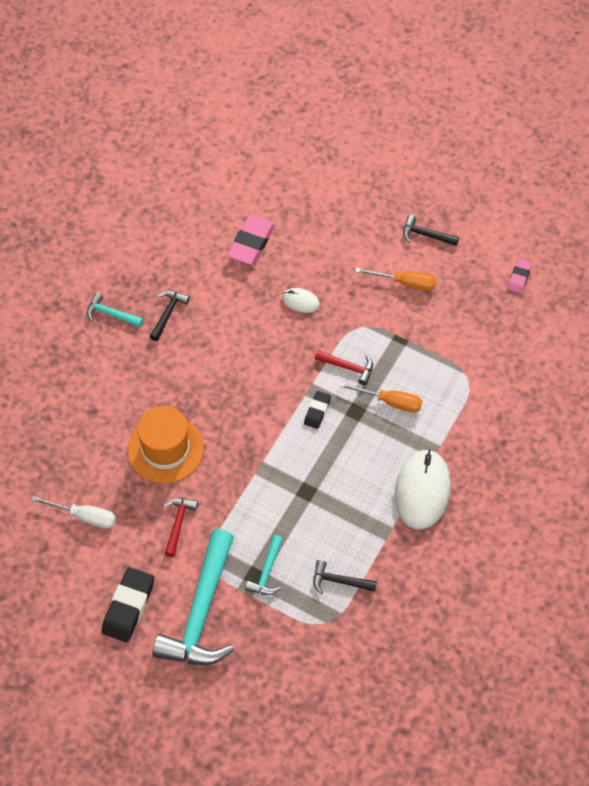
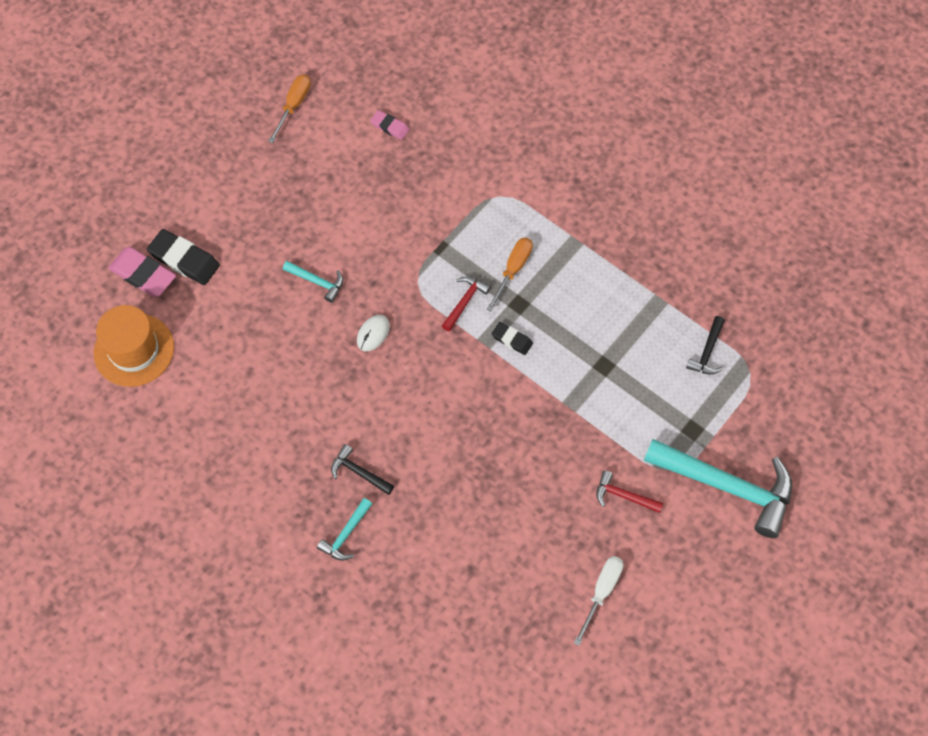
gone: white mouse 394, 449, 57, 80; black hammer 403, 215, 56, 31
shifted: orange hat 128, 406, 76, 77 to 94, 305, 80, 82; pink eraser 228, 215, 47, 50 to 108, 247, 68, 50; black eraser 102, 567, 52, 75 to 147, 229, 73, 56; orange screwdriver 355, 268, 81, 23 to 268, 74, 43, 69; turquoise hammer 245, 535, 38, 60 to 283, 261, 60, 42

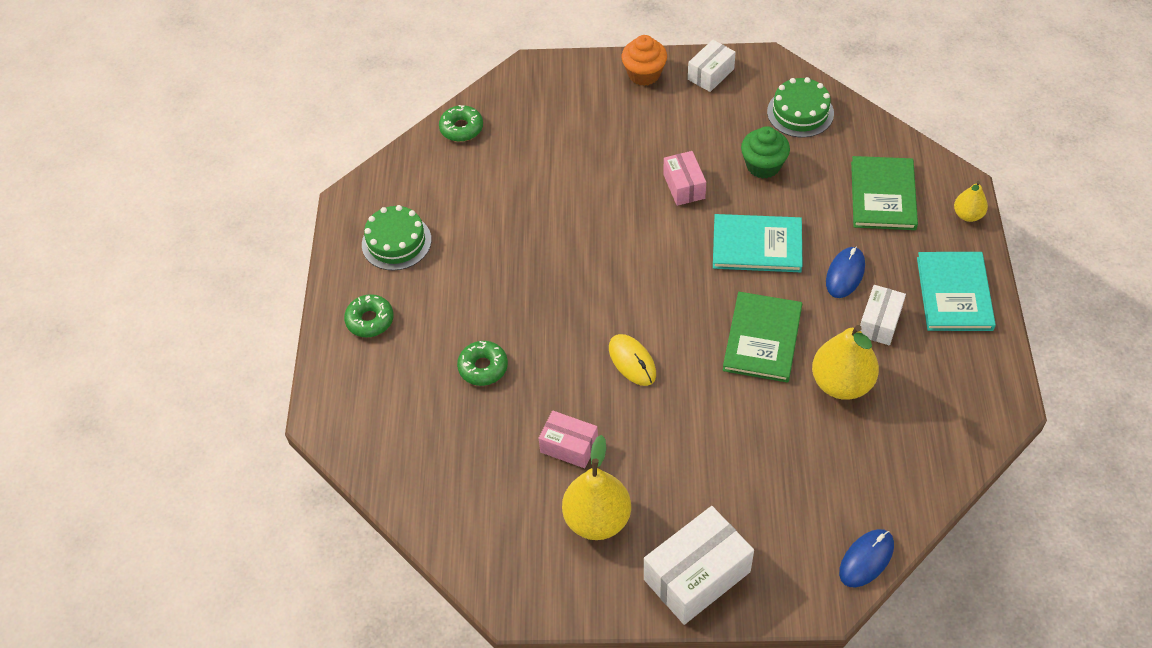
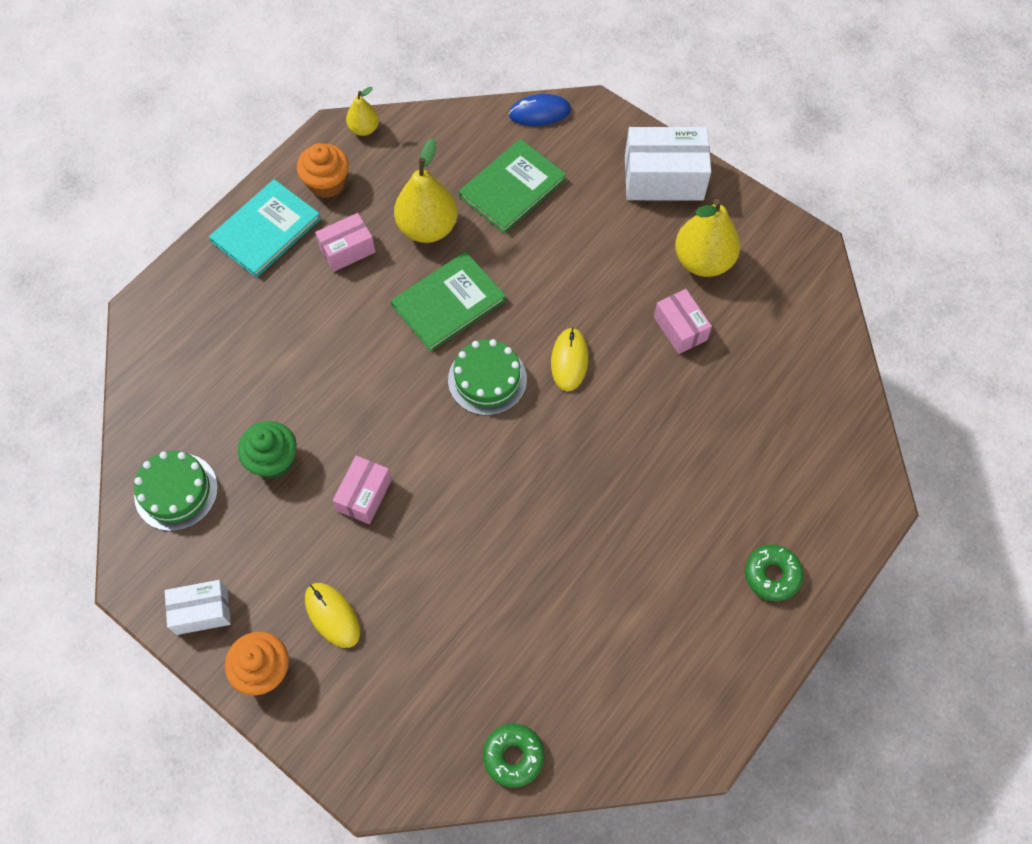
gone: green donut 457, 341, 51, 45; turquoise book 713, 214, 90, 58; blue mouse 826, 247, 39, 51
new: orange cupcake 297, 143, 52, 55; yellow mouse 305, 583, 55, 65
shifted: yellow pear 954, 181, 34, 41 to 346, 87, 33, 49; green cake 362, 205, 70, 66 to 448, 339, 79, 76; green book 851, 156, 67, 74 to 459, 139, 107, 95
repainted: white box 860, 285, 46, 61 to pink box 315, 213, 60, 59

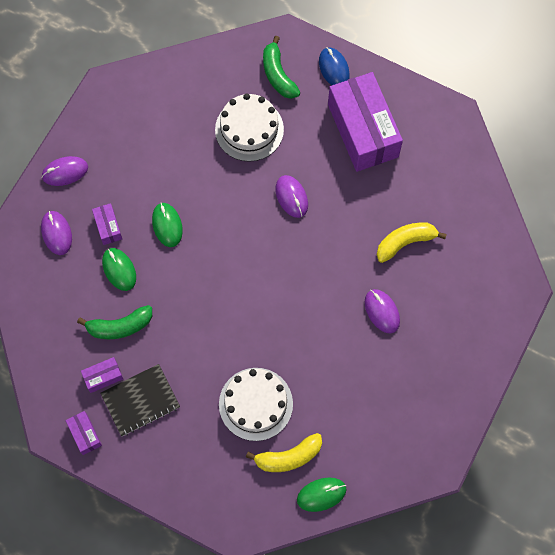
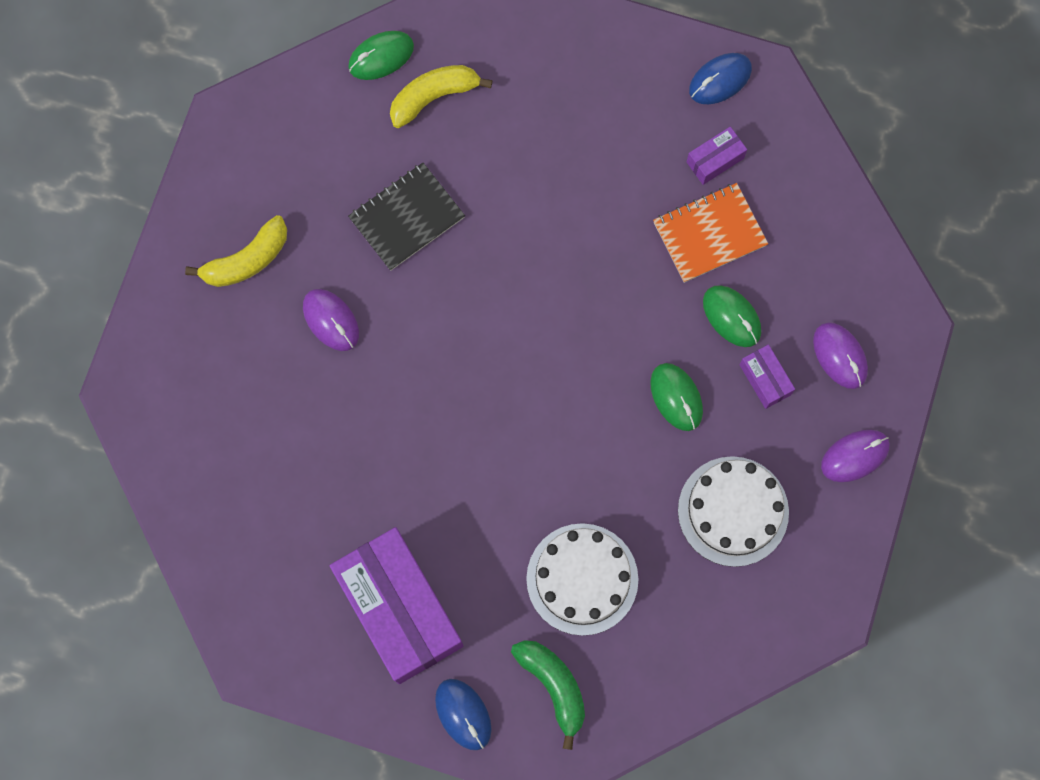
gone: purple mouse 276, 175, 32, 43
shifted: yellow banana 377, 223, 70, 40 to 185, 215, 102, 72; black notebook 101, 364, 79, 72 to 348, 163, 117, 108; white cake 219, 368, 74, 73 to 678, 456, 111, 111
swapped: green banana 77, 305, 75, 34 to orange notebook 653, 183, 115, 100; purple box 66, 411, 36, 44 to blue mouse 689, 53, 63, 51

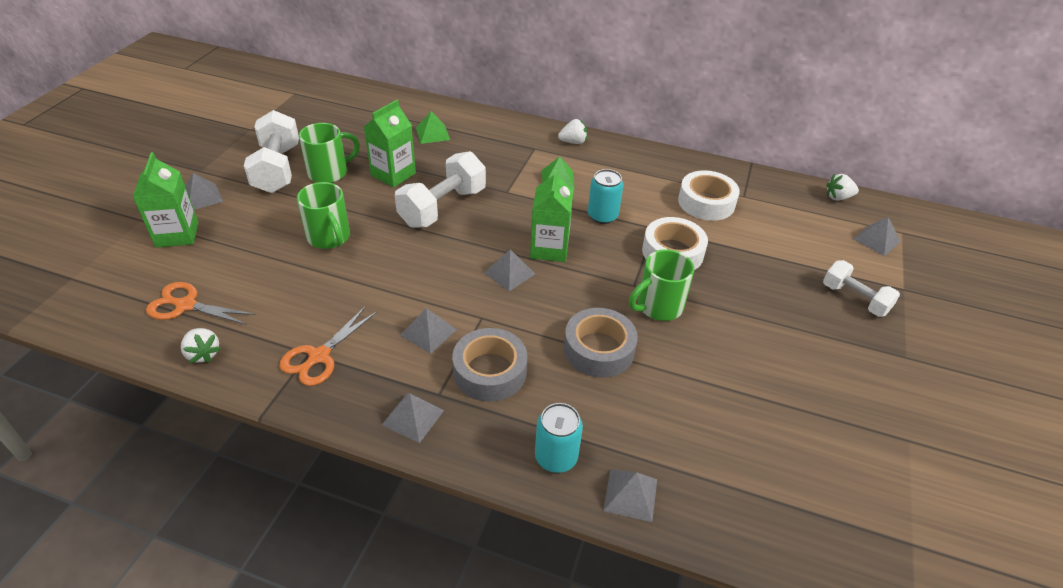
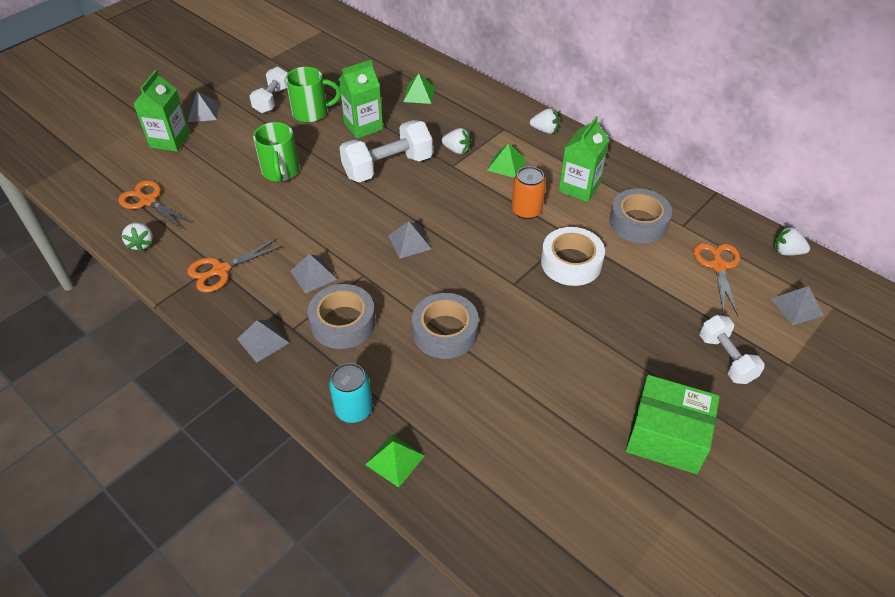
gone: green mug 629, 249, 65, 72
new: white strawberry 441, 128, 30, 26; green box 626, 375, 94, 99; orange scissors 693, 243, 47, 73
shifted: green carton 530, 168, 43, 94 to 559, 116, 50, 86
repainted: grey pyramid 603, 469, 54, 53 to green pyramid 365, 434, 60, 54; turquoise can 588, 169, 35, 55 to orange can 512, 166, 34, 53; white tape 678, 170, 62, 51 to grey tape 609, 188, 63, 55
scaled: white dumbbell 244, 110, 55, 83 = 249, 66, 39, 47 x0.64

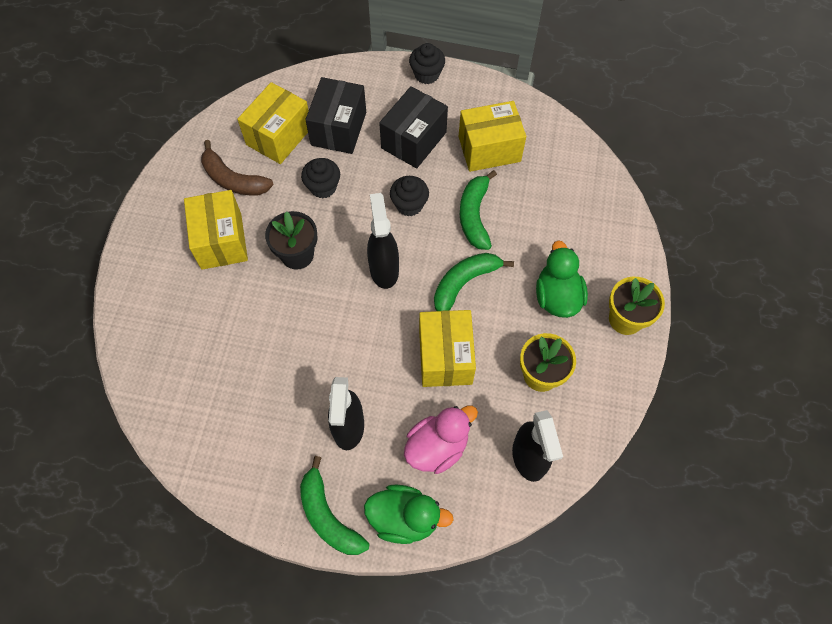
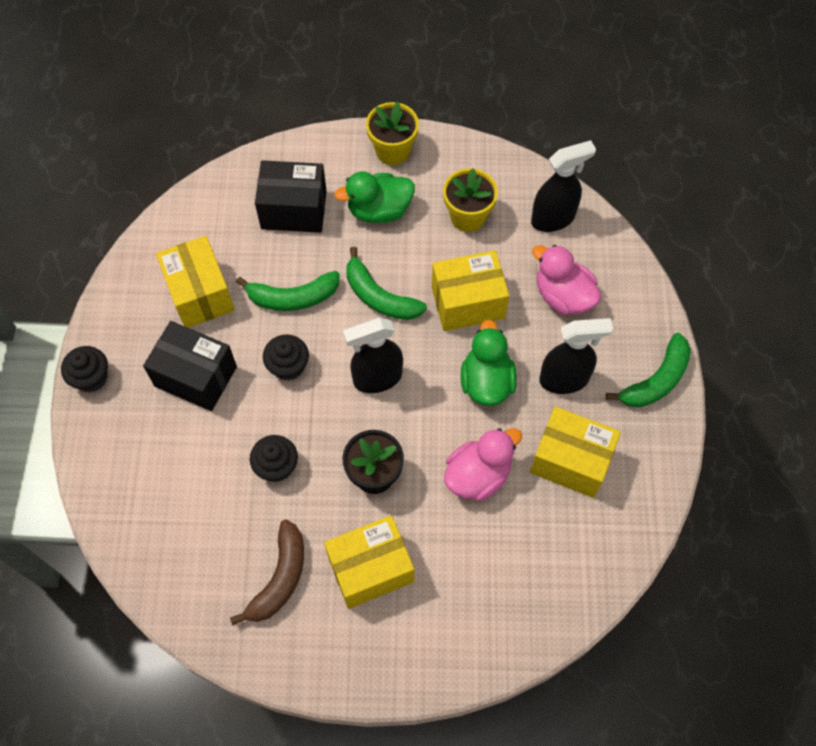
new: pink duck 444, 428, 78, 73
shifted: black box 305, 77, 61, 77 to 255, 160, 72, 73; green duck 364, 484, 90, 60 to 461, 319, 56, 87; yellow box 237, 82, 72, 82 to 530, 406, 91, 92

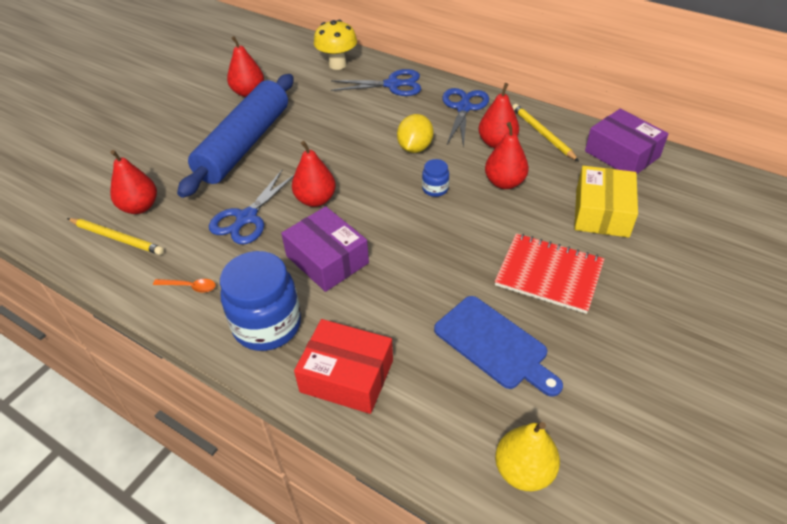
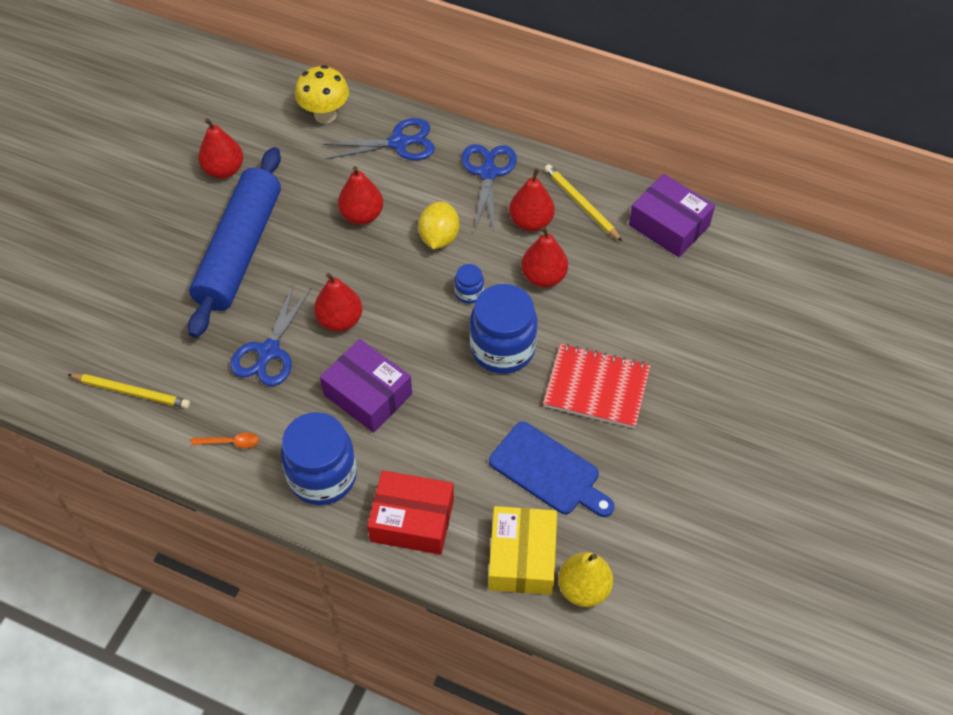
new: blue jar 470, 284, 68, 90
shifted: red pear 110, 150, 47, 64 to 338, 166, 45, 58; yellow box 574, 166, 64, 72 to 488, 506, 69, 89

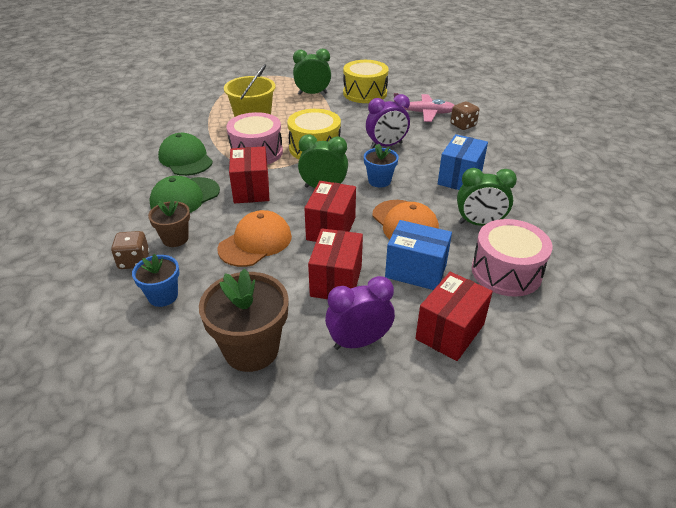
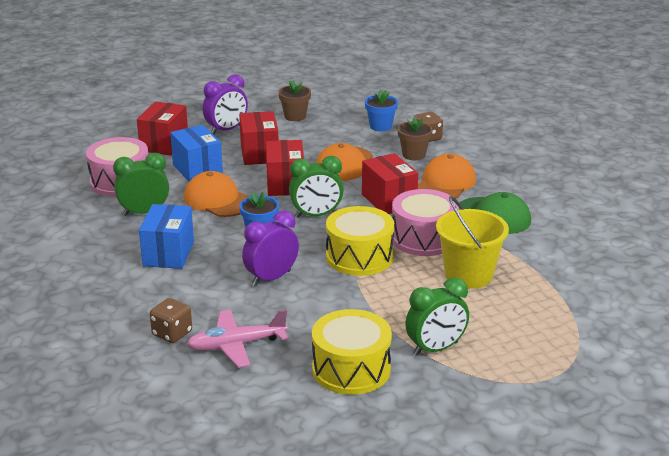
repainted: green cap 149, 175, 71, 38 to orange cap 418, 154, 58, 45
rotated: blue box 385, 220, 67, 70 = 170, 125, 53, 57 60 degrees clockwise
scaled: brown flower pot 199, 269, 90, 103 = 278, 80, 33, 41 x0.59

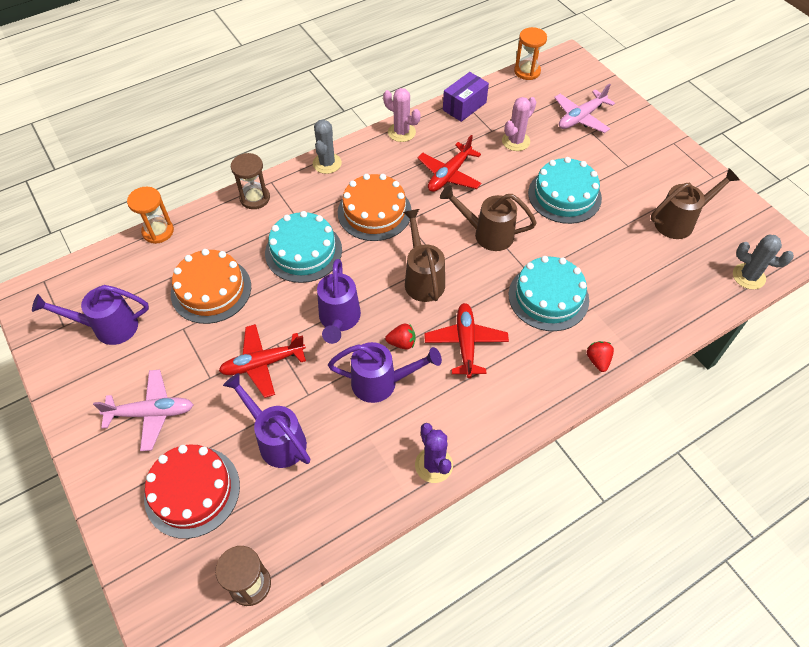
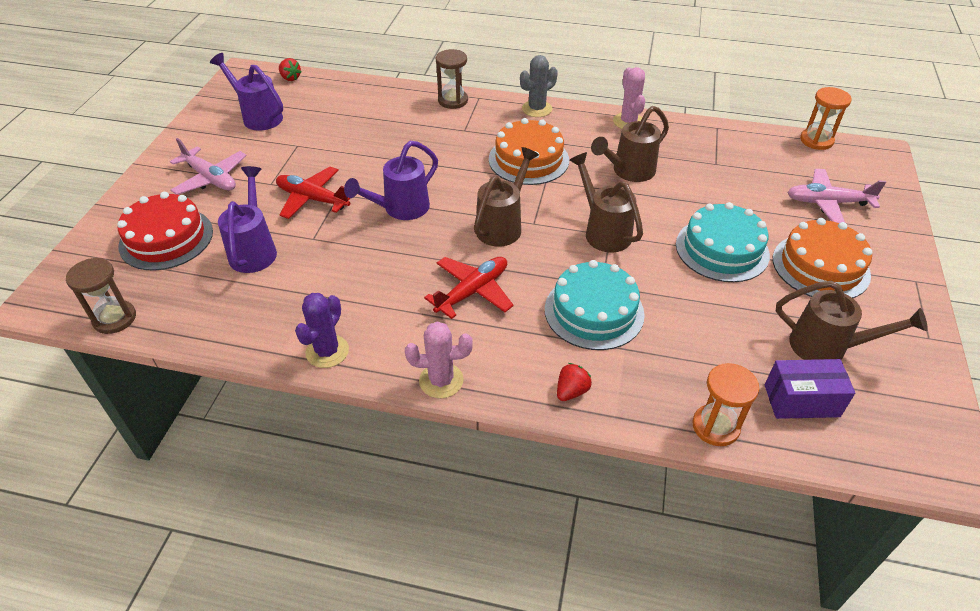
gone: turquoise cake 265, 211, 77, 72; purple watering can 328, 342, 114, 61; grey cactus 733, 235, 61, 55
shifted: red strawberry 385, 324, 31, 26 to 279, 58, 22, 23; pink cactus 502, 97, 34, 54 to 405, 322, 68, 76; orange hourglass 127, 187, 47, 57 to 692, 363, 67, 83; purple box 443, 72, 46, 50 to 765, 359, 90, 60; orange cake 171, 249, 80, 75 to 773, 218, 99, 80
swapped: red plane 418, 135, 64, 57 to brown watering can 591, 106, 78, 76

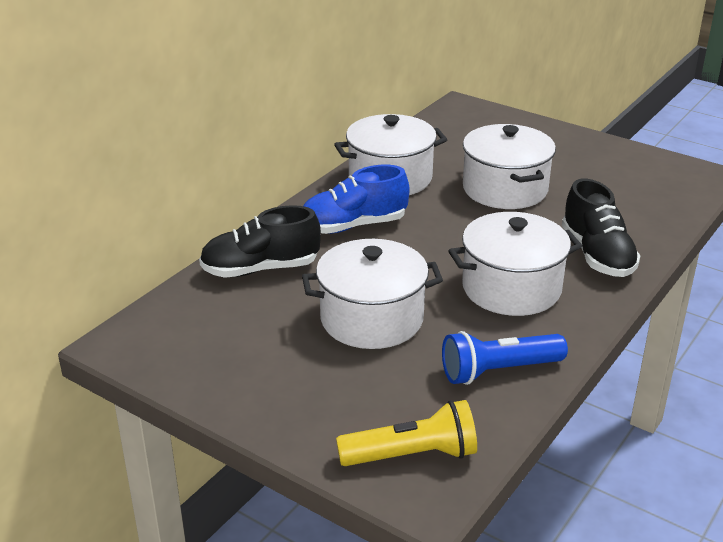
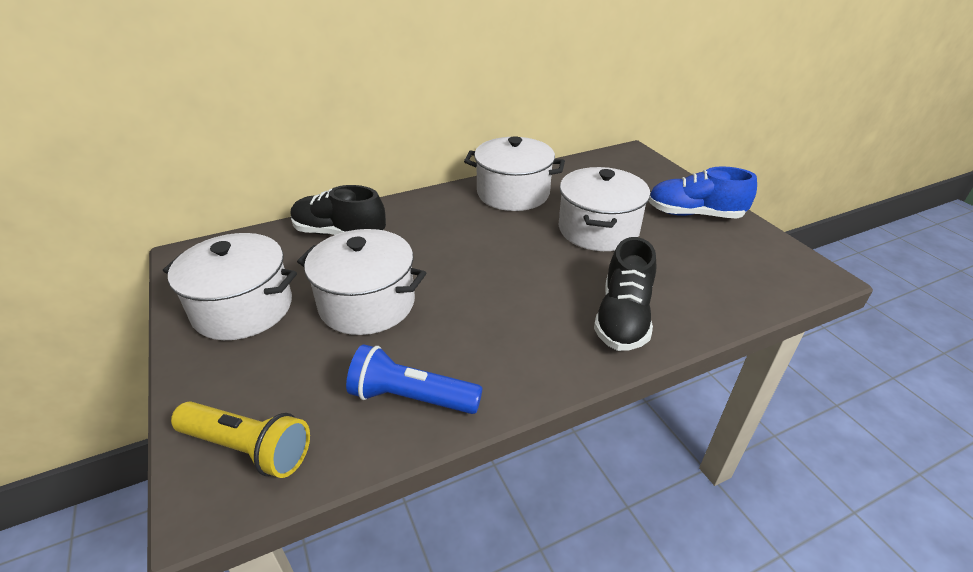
shifted: white pot 449, 212, 133, 104 to 163, 233, 134, 107; blue shoe 303, 165, 106, 69 to 649, 166, 108, 53

